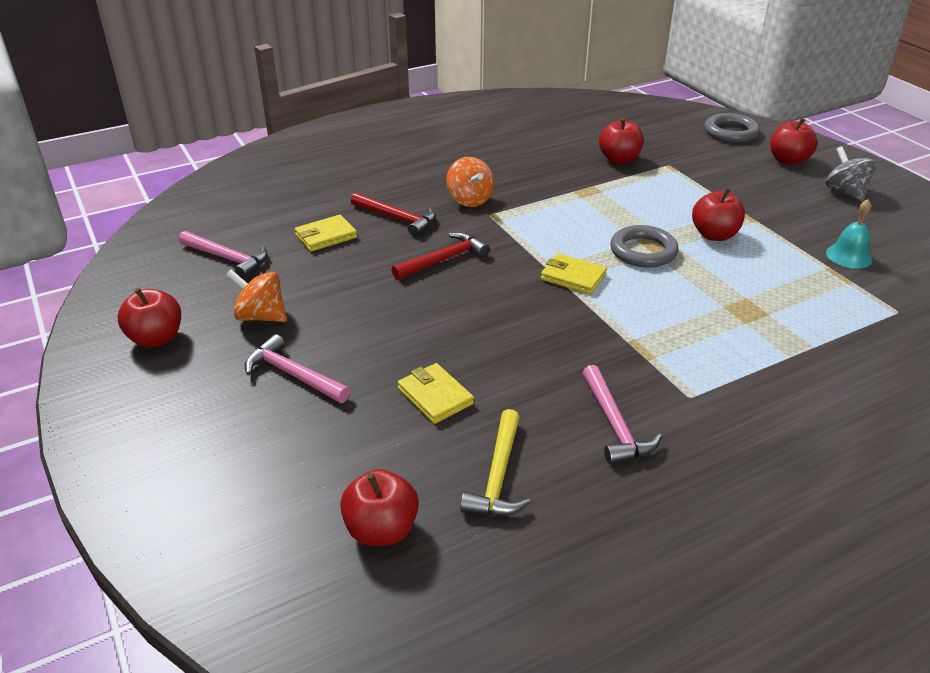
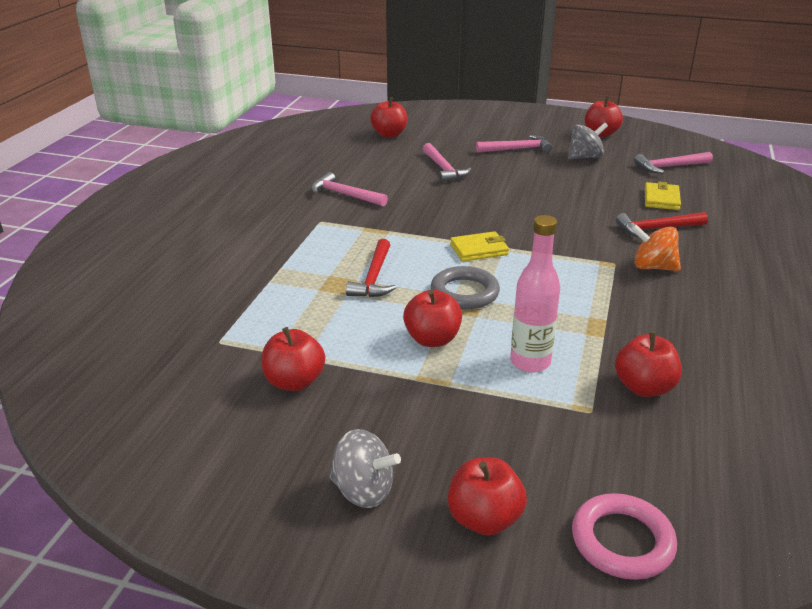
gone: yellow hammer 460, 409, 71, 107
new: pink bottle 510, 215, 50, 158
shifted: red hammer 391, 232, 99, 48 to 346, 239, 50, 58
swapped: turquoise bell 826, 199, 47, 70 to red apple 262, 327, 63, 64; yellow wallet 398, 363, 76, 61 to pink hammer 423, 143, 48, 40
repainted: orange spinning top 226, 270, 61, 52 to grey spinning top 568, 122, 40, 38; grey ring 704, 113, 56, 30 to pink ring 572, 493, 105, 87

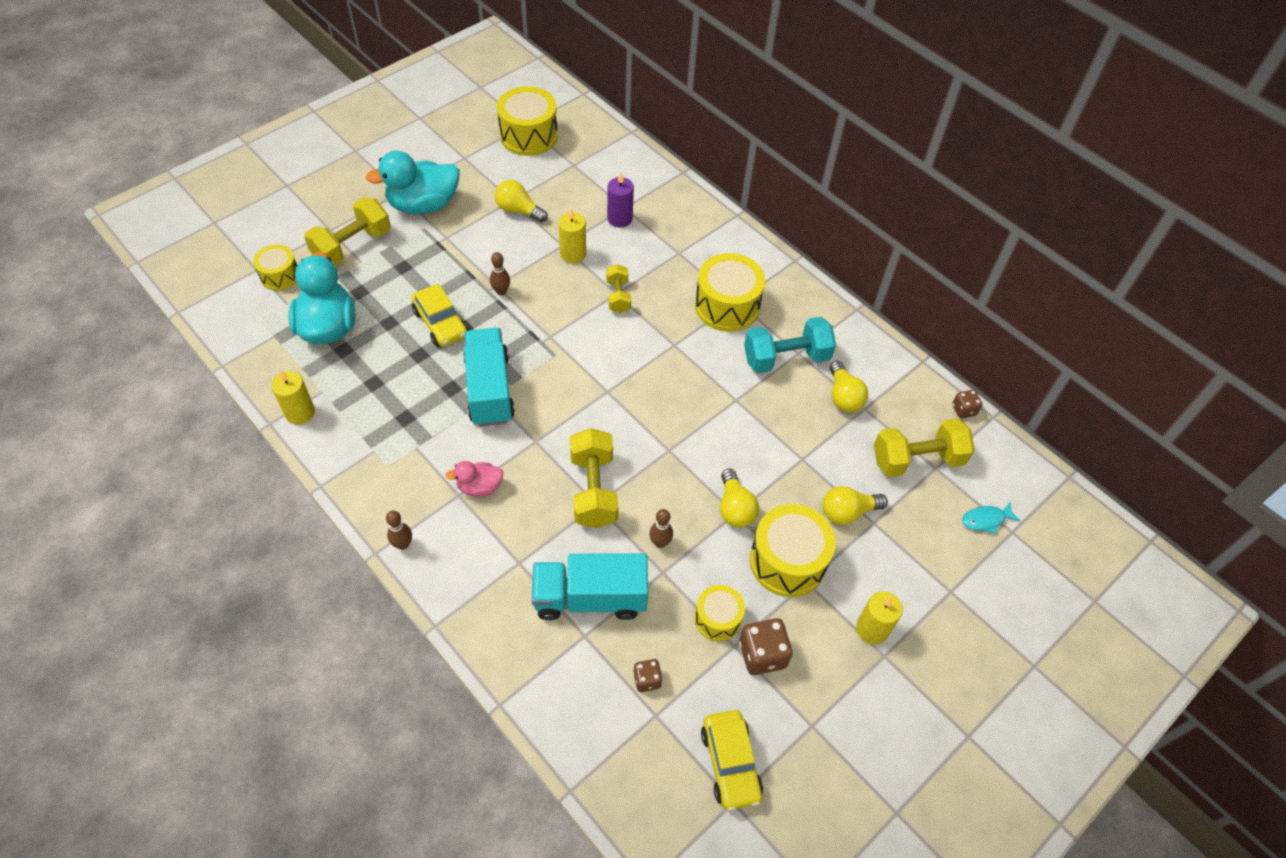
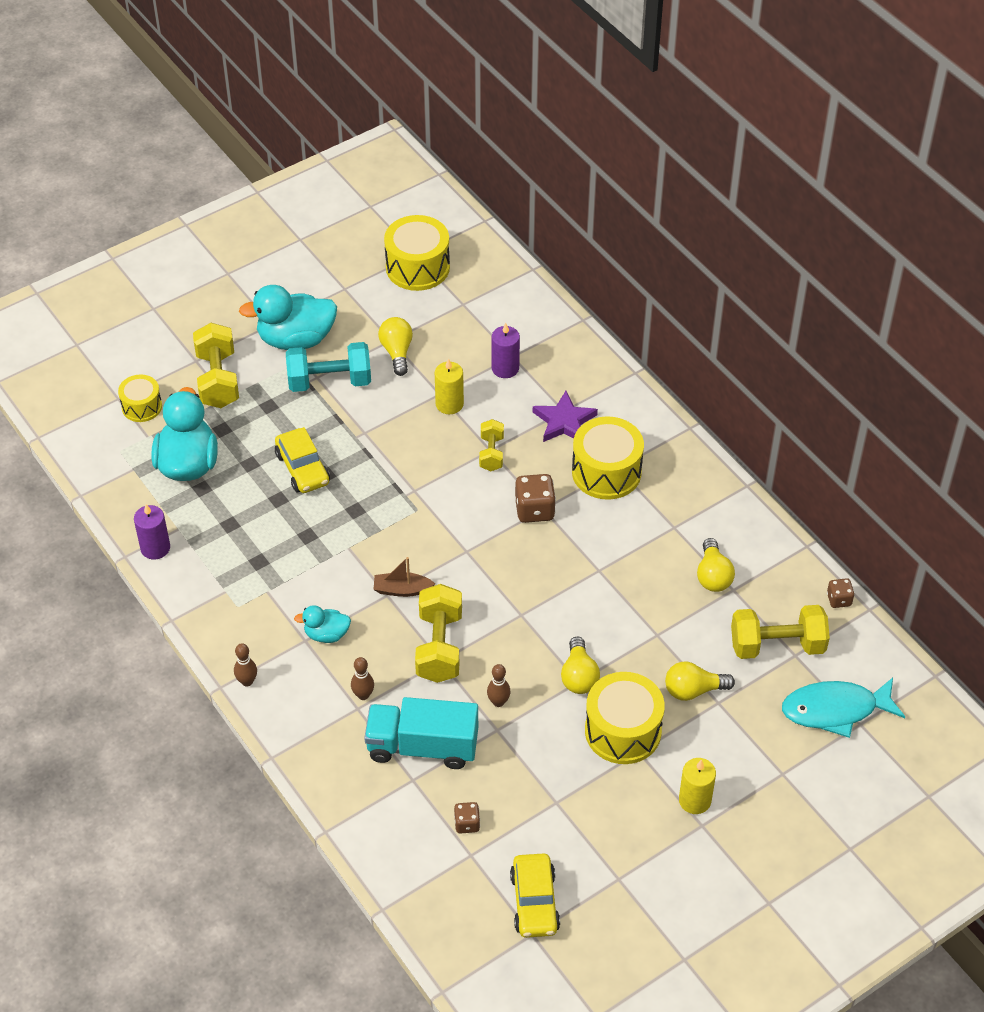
gone: turquoise truck 463, 328, 52, 99; yellow drum 695, 585, 50, 56
new: brown boat 373, 557, 62, 40; purple star 533, 391, 65, 51
shifted: turquoise dumbbell 744, 317, 92, 56 to 286, 342, 85, 50; brown bowling pin 490, 252, 20, 44 to 351, 657, 23, 43; brown dice 739, 618, 54, 57 to 515, 474, 41, 49
repainted: yellow candle 271, 371, 44, 54 to purple candle 134, 504, 36, 56; pink duck 445, 461, 59, 36 to turquoise duck 294, 605, 57, 38
rotated: yellow dumbbell 304, 197, 87, 69 = 193, 323, 46, 85 60 degrees counterclockwise; yellow light bulb 495, 180, 53, 43 = 378, 317, 35, 59 45 degrees clockwise
scaled: turquoise fish 962, 502, 58, 32 = 782, 678, 123, 60 x2.01

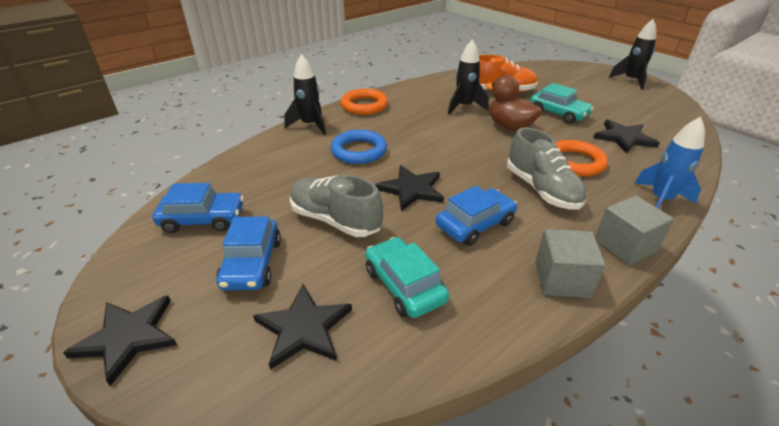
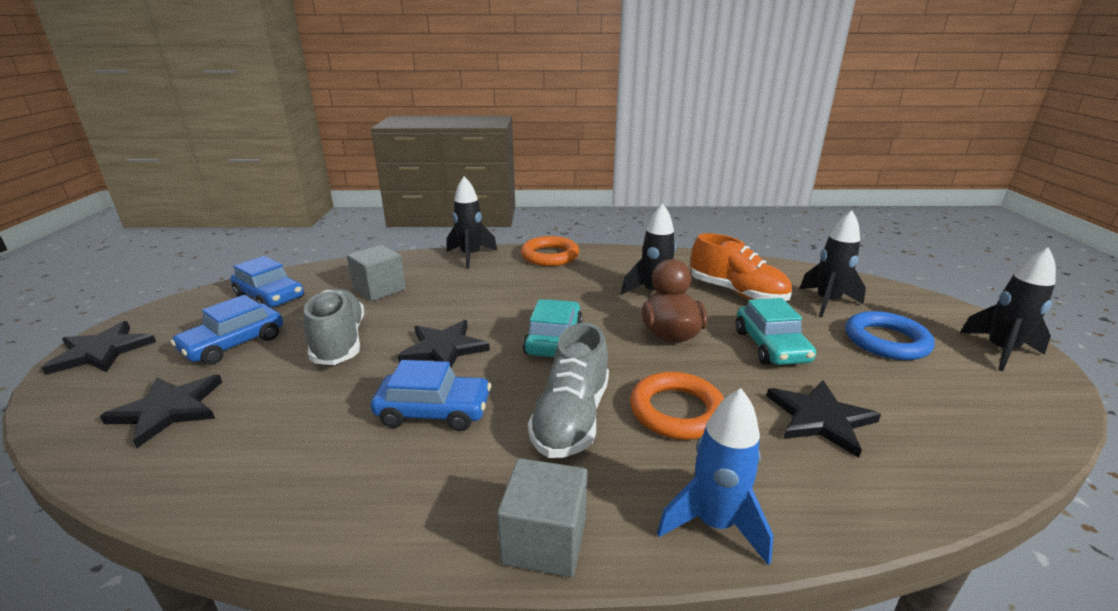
new: black rocket 799, 210, 67, 107
shifted: grey cube 535, 229, 70, 69 to 347, 245, 59, 56; turquoise car 365, 237, 84, 81 to 523, 299, 60, 58; blue ring 331, 130, 56, 34 to 845, 311, 90, 49

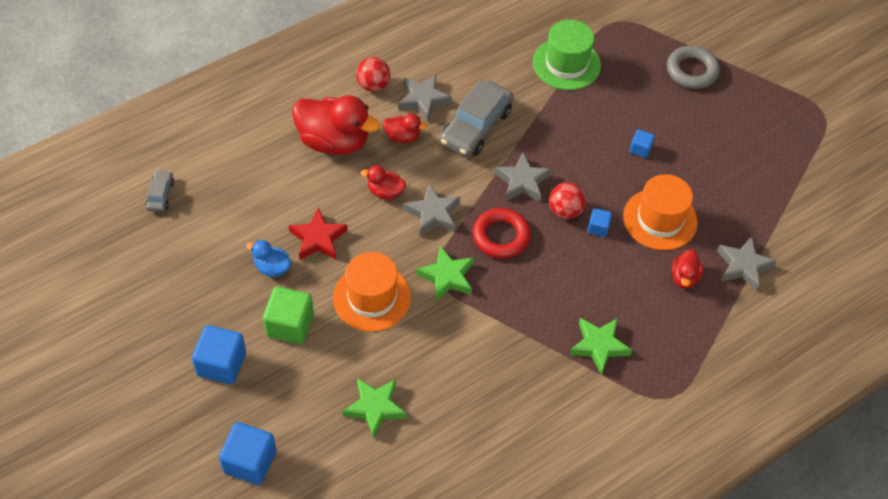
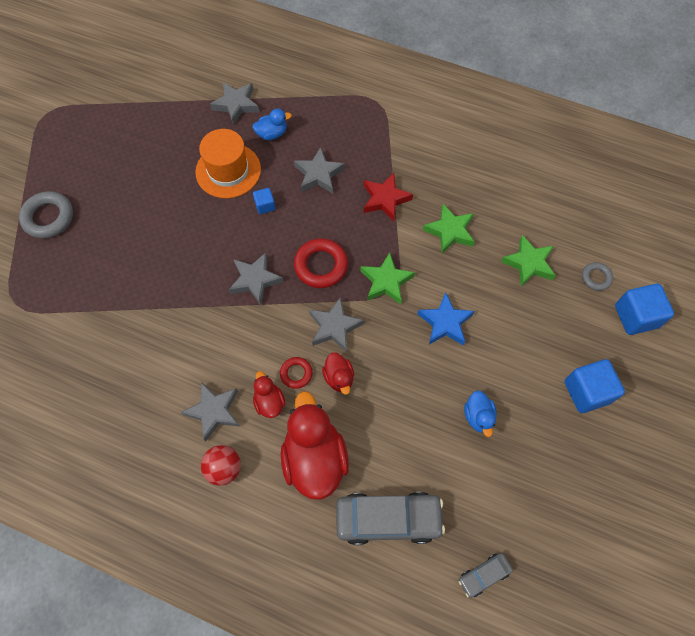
gone: green cube 263, 287, 51, 57; green hat 533, 20, 68, 70; red ball 549, 182, 37, 37; blue cube 630, 129, 25, 29
new: red ring 280, 357, 33, 32; grey star 294, 147, 51, 46; grey ring 582, 262, 31, 29
shifted: grey car 440, 80, 74, 77 to 336, 492, 109, 53; red star 289, 208, 59, 52 to 364, 173, 49, 48; green star 569, 318, 63, 57 to 423, 204, 52, 50
swapped: orange hat 333, 252, 78, 80 to blue star 417, 292, 57, 53
repainted: red duck 671, 249, 32, 40 to blue duck 252, 109, 40, 31

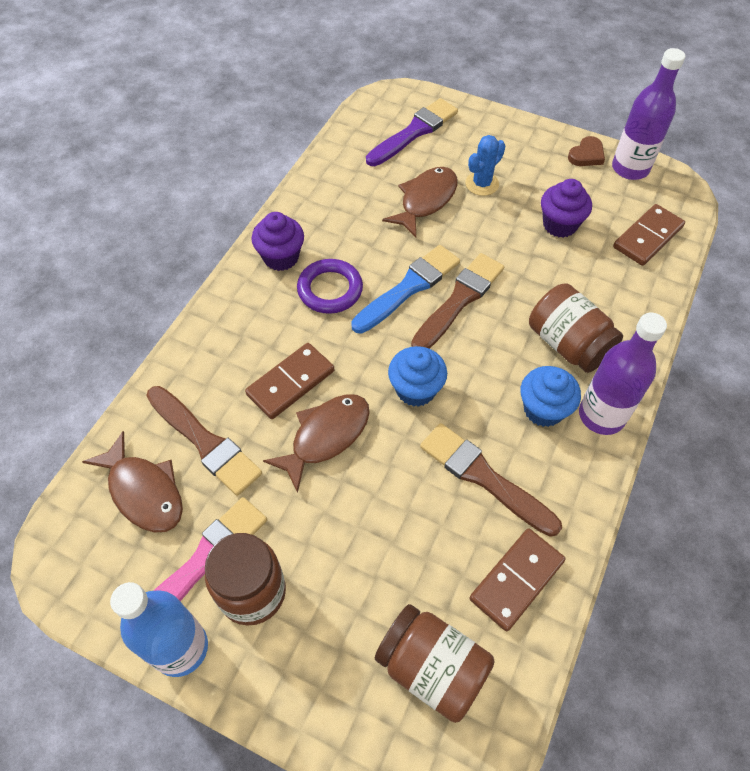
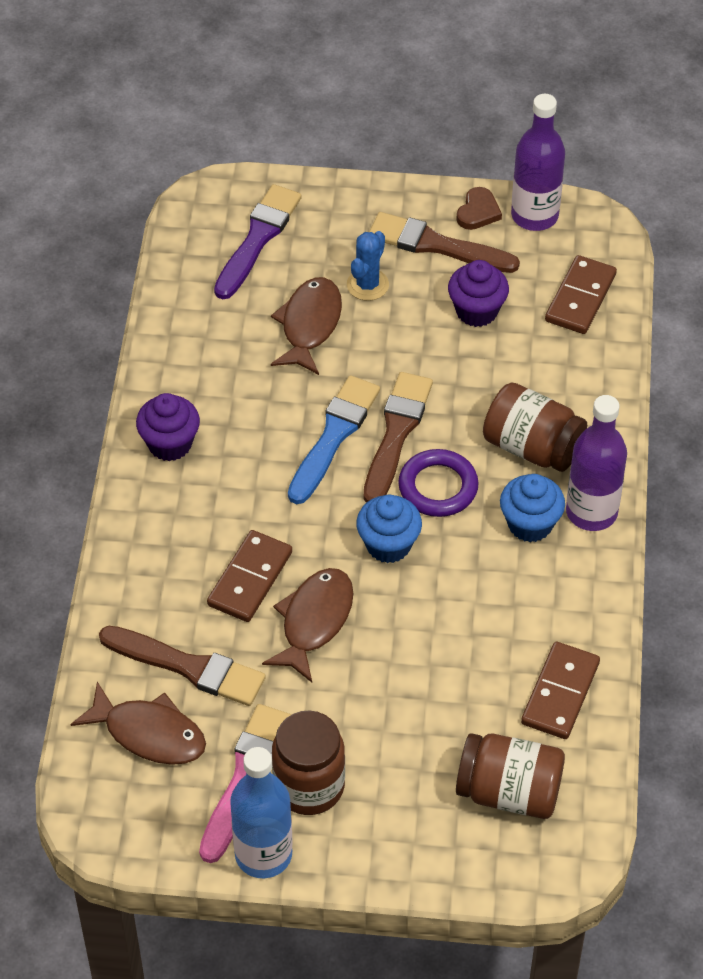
shifted: brown brush 420, 423, 142, 114 to 369, 212, 151, 61; purple ring 297, 259, 66, 55 to 398, 449, 81, 68

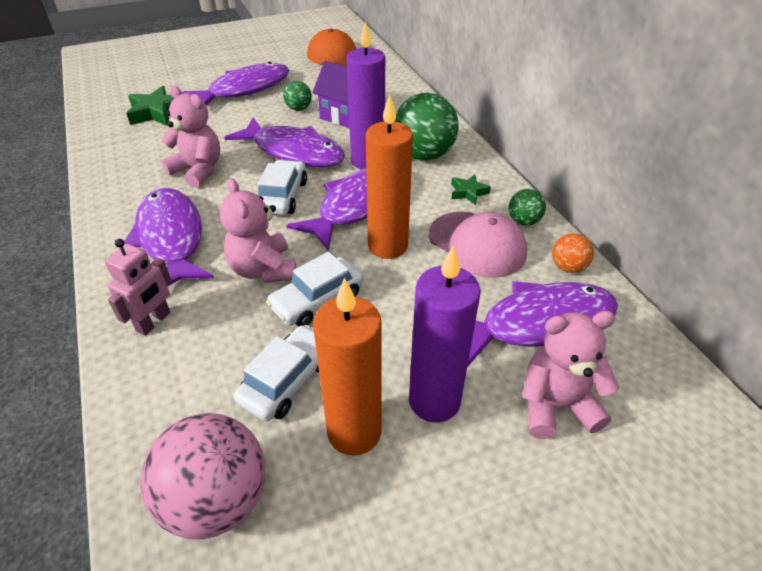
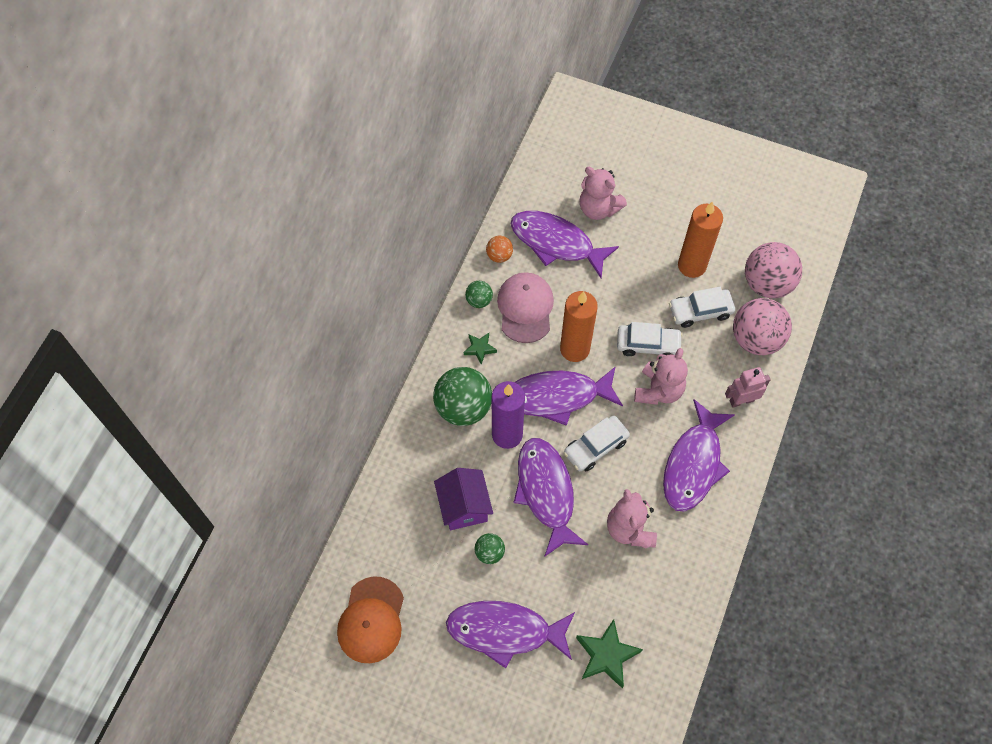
gone: purple candle 409, 245, 72, 178
new: pink ball 733, 298, 59, 57

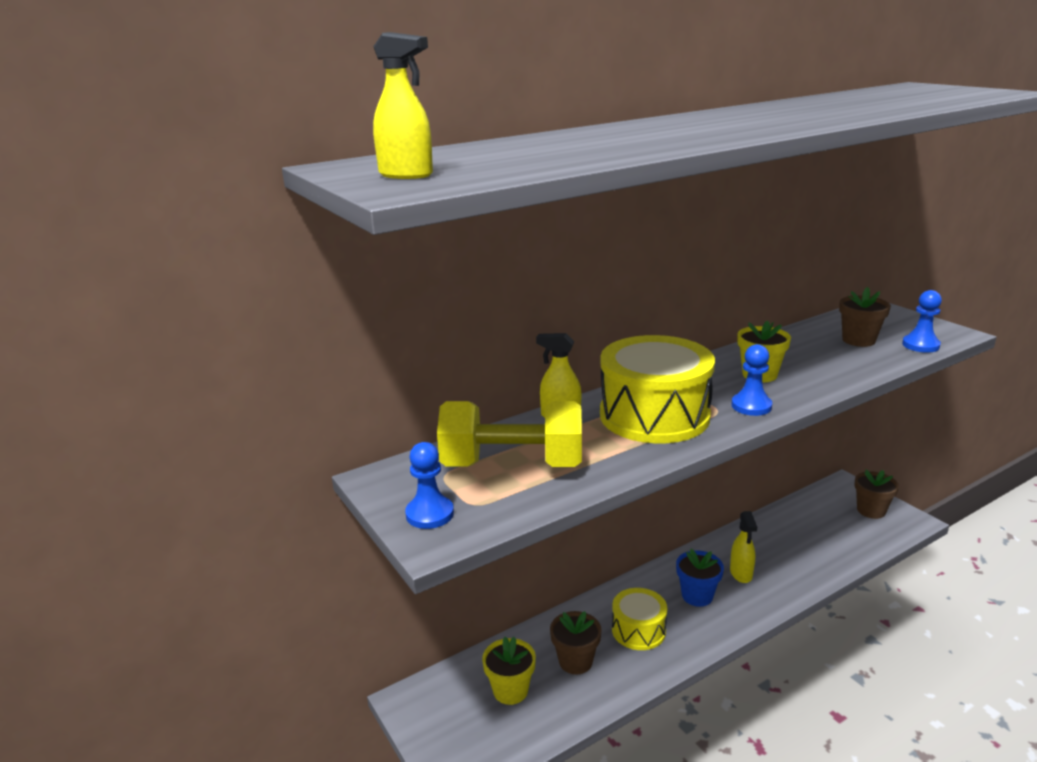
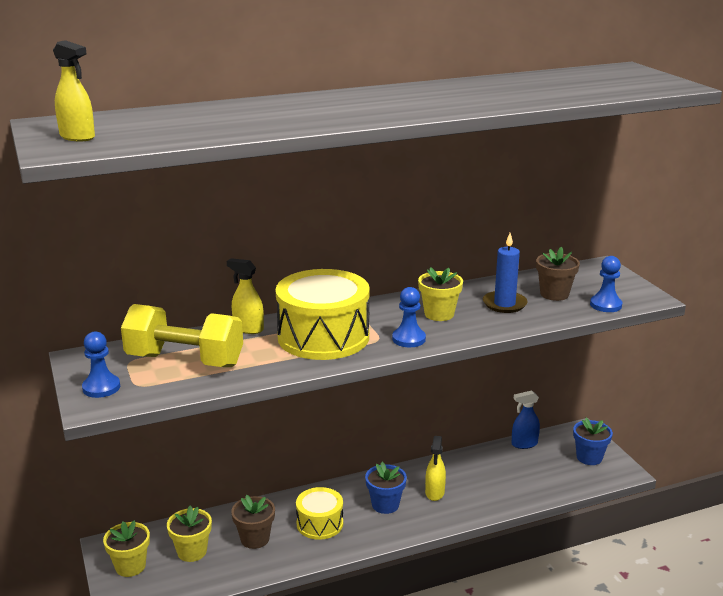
new: yellow flower pot 103, 520, 47, 57; blue candle 483, 233, 45, 80; blue spray bottle 511, 390, 29, 59
repainted: brown flower pot 854, 470, 45, 49 to blue flower pot 573, 418, 40, 47

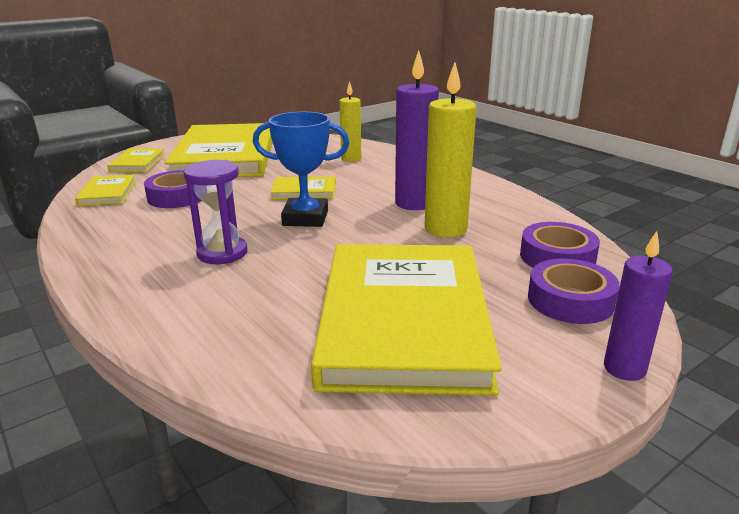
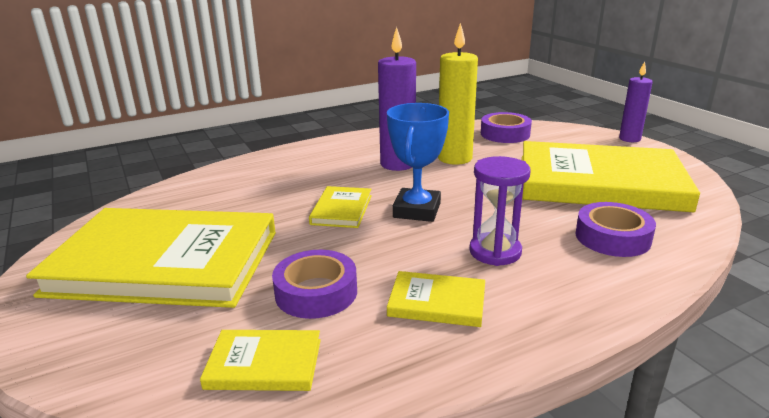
gone: yellow candle 339, 81, 22, 81
shifted: yellow book 107, 148, 58, 24 to 387, 271, 98, 56; purple tape 528, 259, 92, 65 to 575, 202, 81, 55

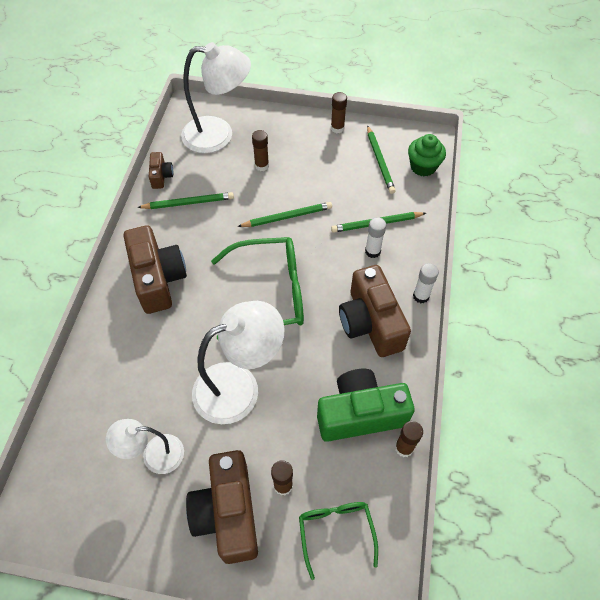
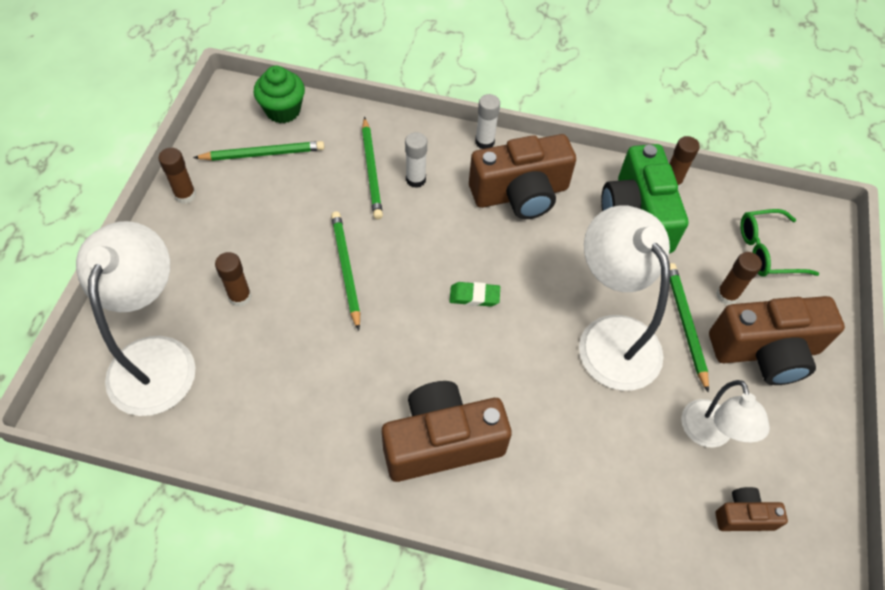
shifted: green pencil 137, 192, 97, 17 to 670, 263, 39, 130; brown camera 149, 152, 24, 37 to 715, 487, 73, 44
swapped: green glasses 211, 237, 93, 104 to green eraser 449, 282, 51, 25

